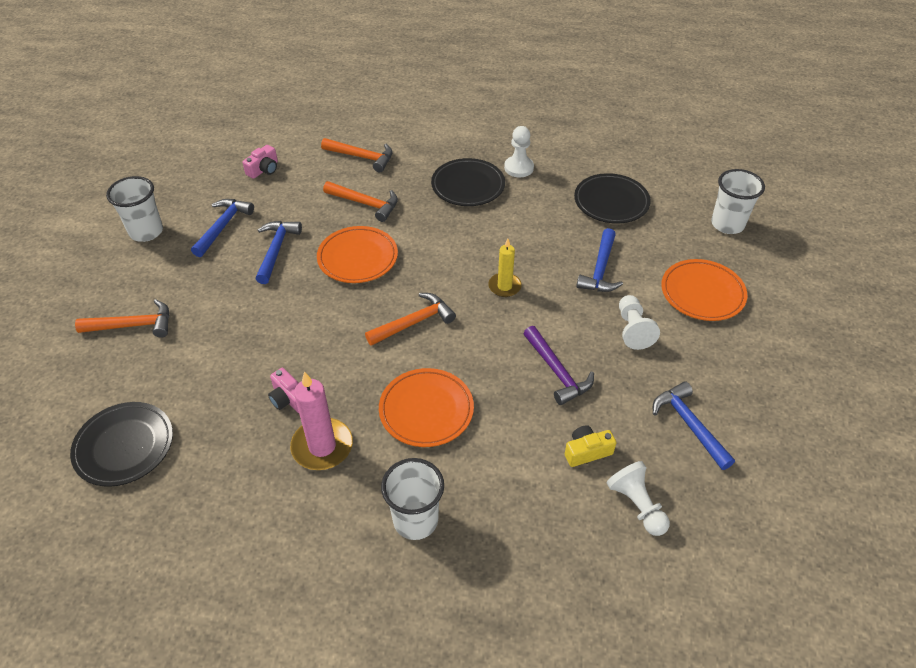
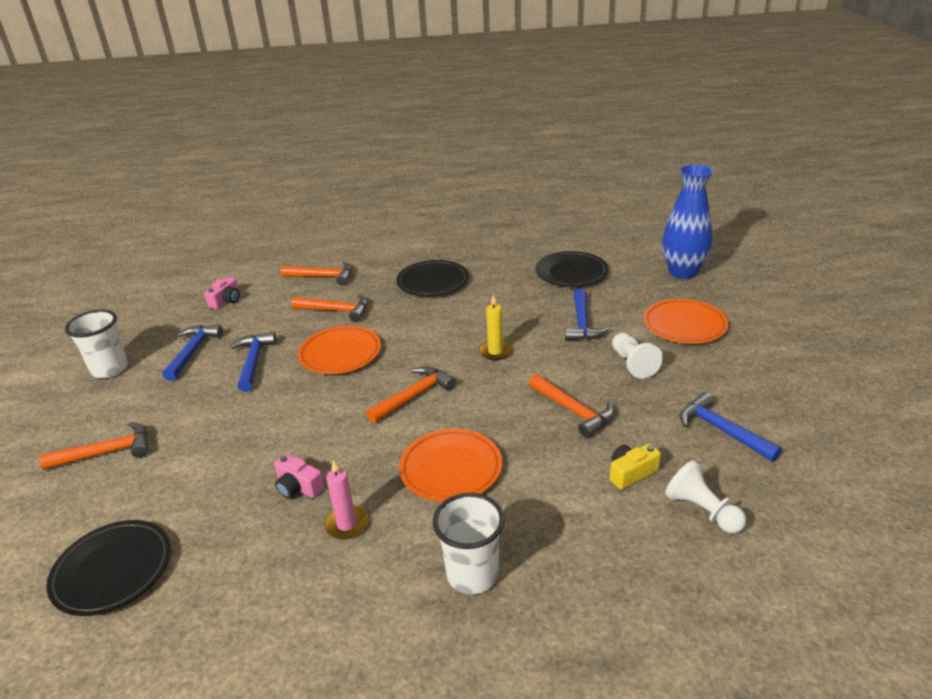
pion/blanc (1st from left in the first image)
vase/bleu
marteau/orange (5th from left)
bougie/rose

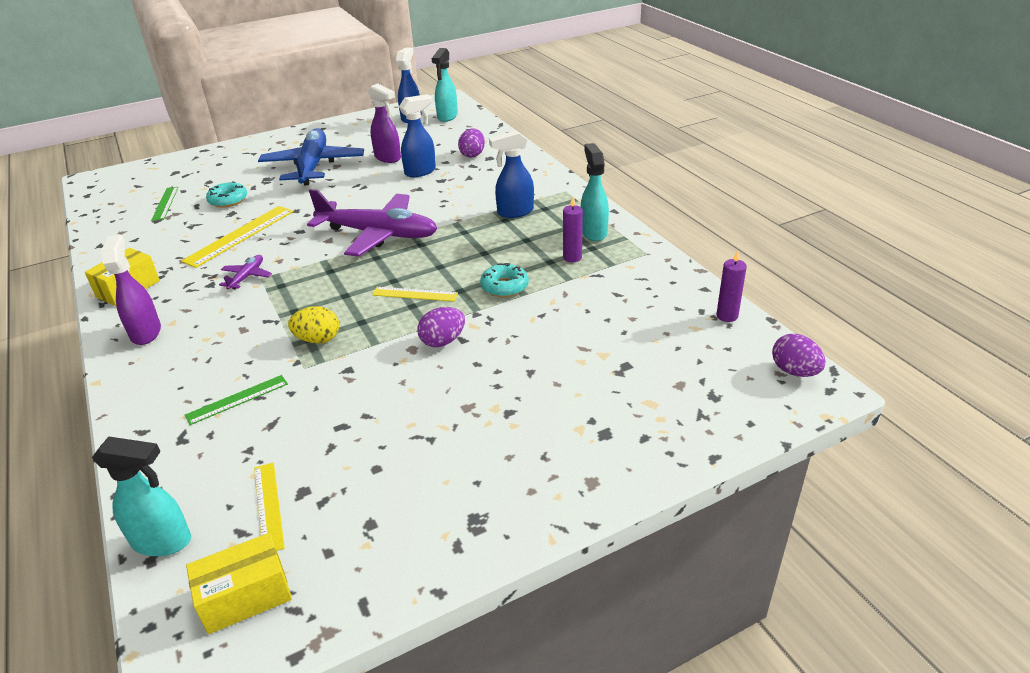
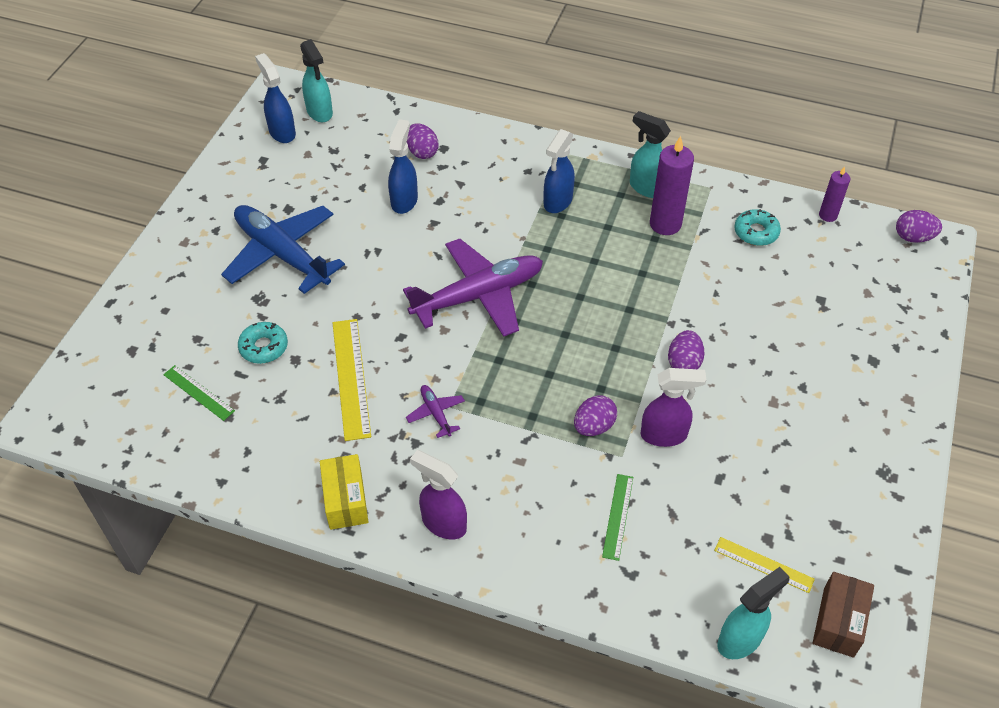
vaporisateur/violet (2nd from left)
bougie/violet (1st from left)
beignet/turquoise (2nd from left)
règle/jaune (3rd from left in the first image)
œuf/violet (2nd from left)
boîte/marron

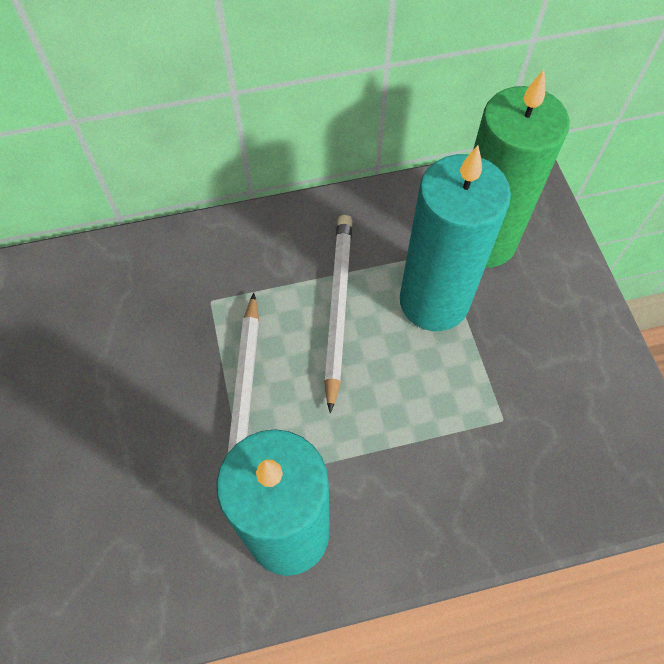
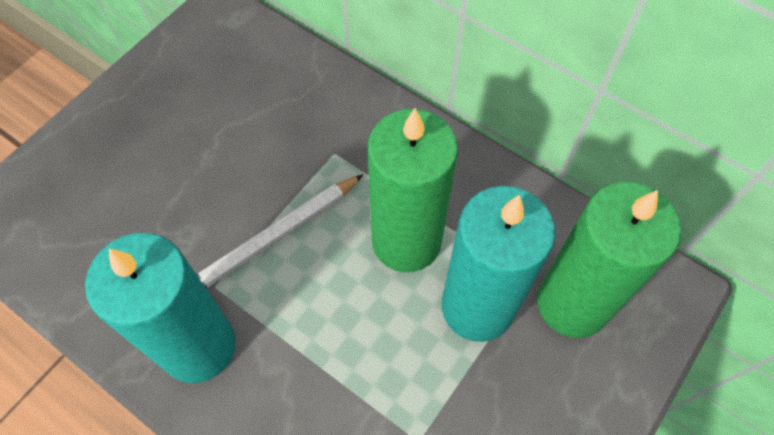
bougie/vert (1st from left)

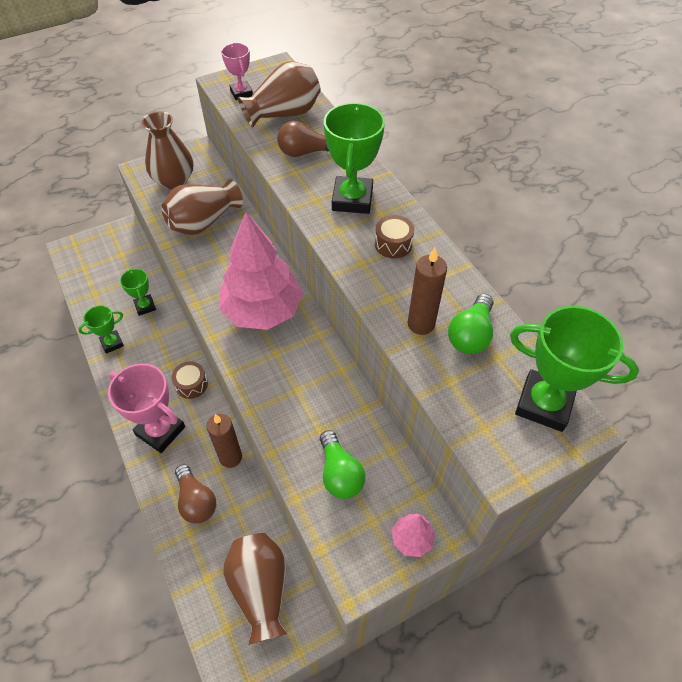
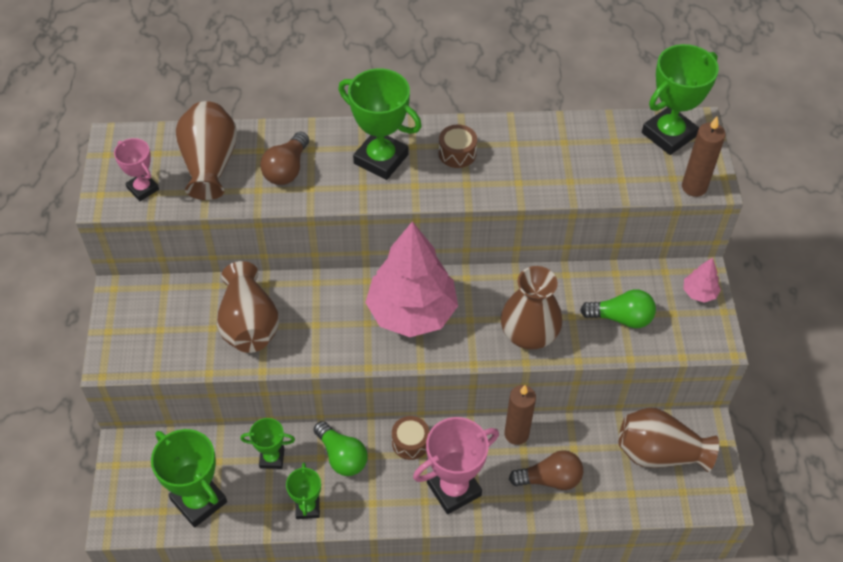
trophée/rose (1st from left)
vase/marron (3rd from left)
bougie/marron (2nd from left)
ampoule/vert (1st from left)
trophée/vert (1st from left)

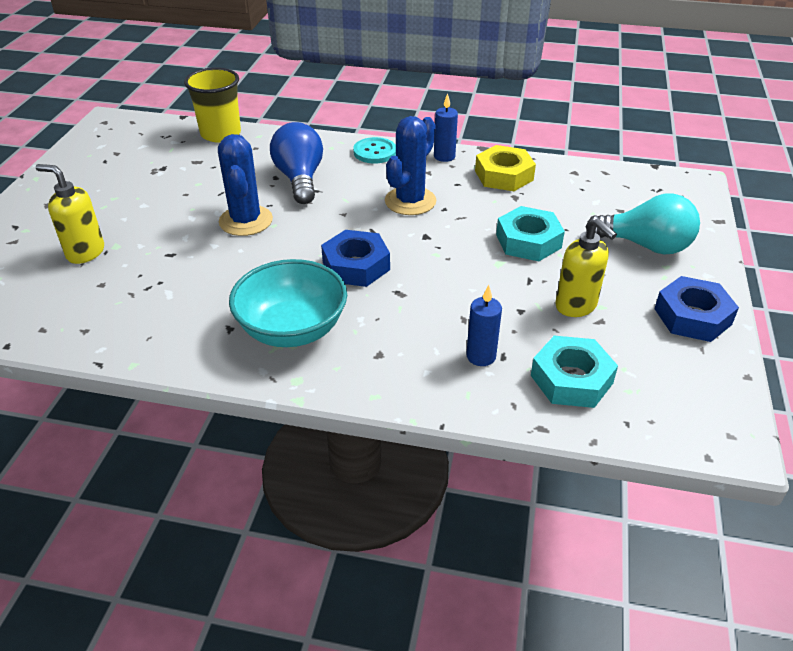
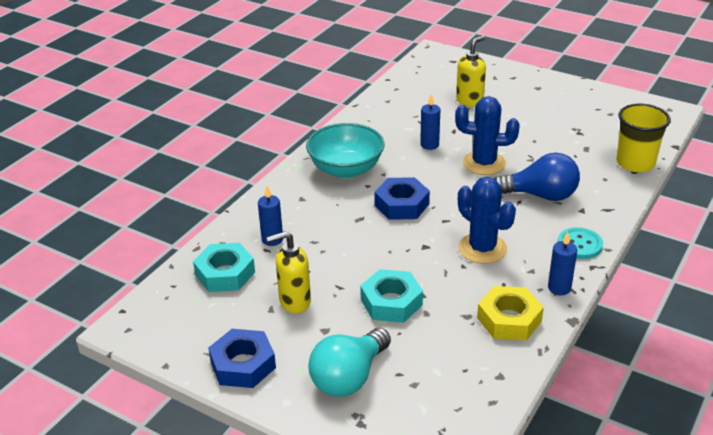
bougie/bleu (2nd from left)

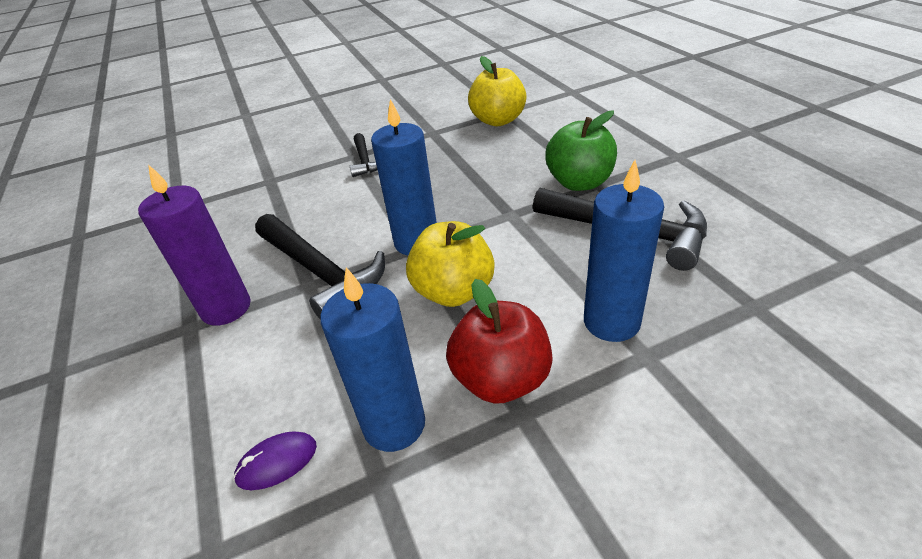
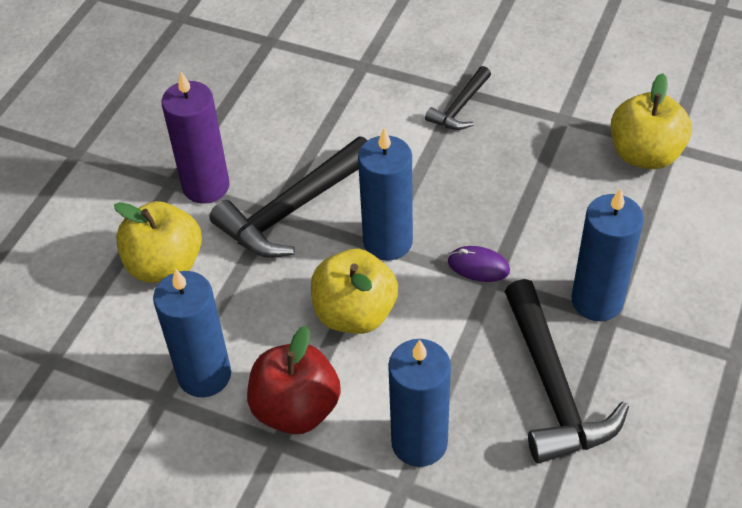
bougie/bleu (4th from left)
marteau/noir (1st from left)
souris/violet
pomme/jaune (1st from left)

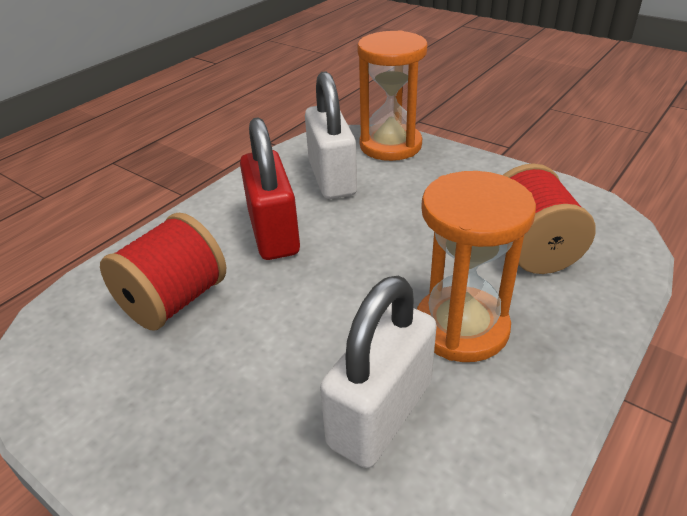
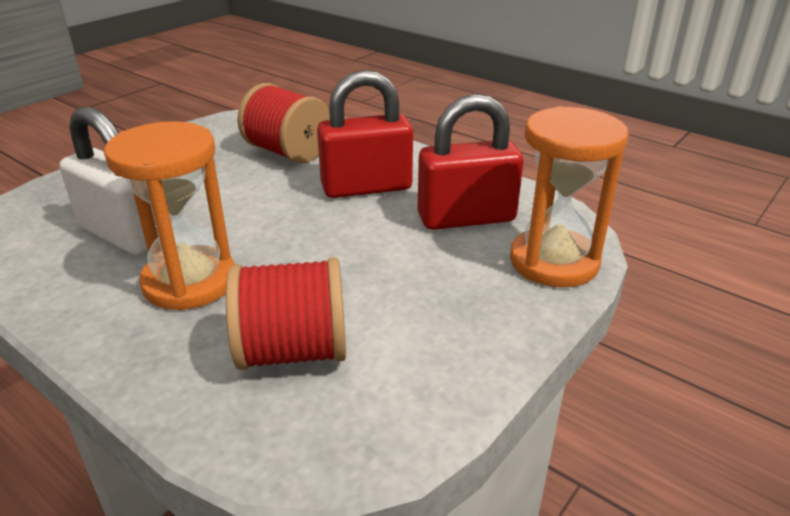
cadenas/rouge (2nd from left)

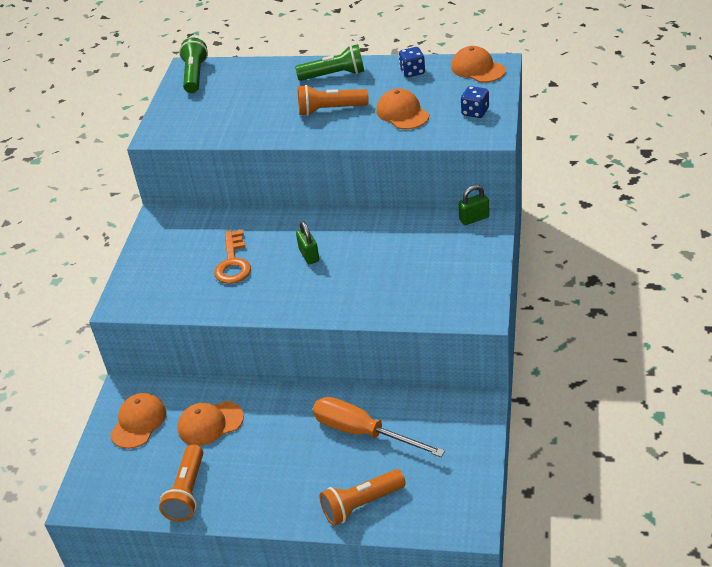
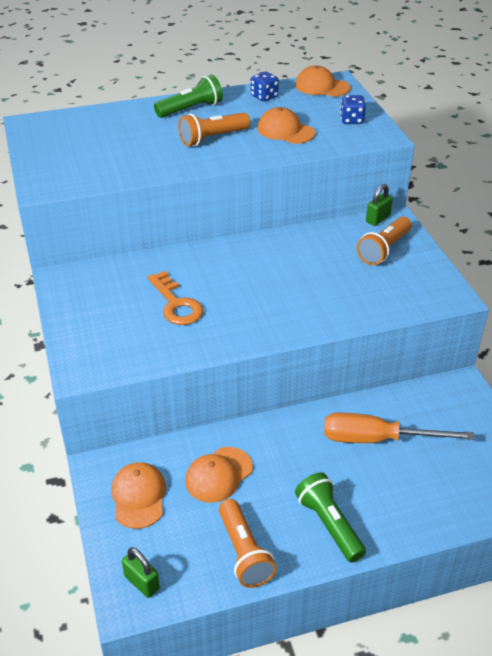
lampe de poche/vert (2nd from left)
cadenas/vert (1st from left)
lampe de poche/orange (3rd from left)

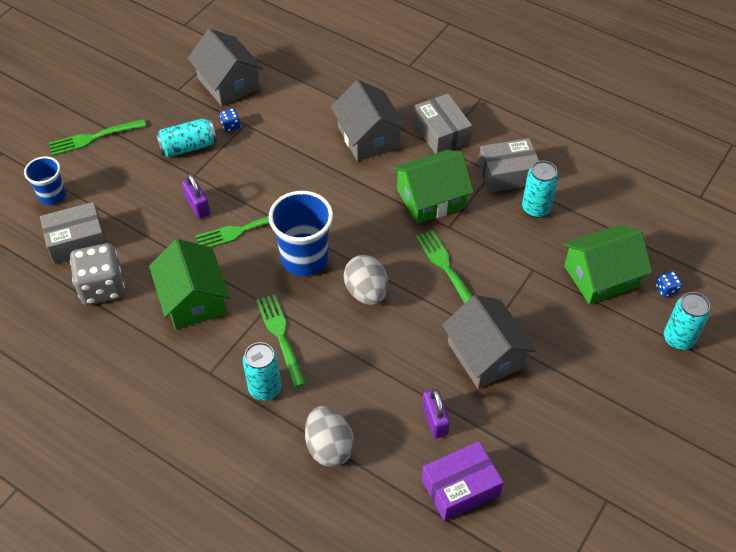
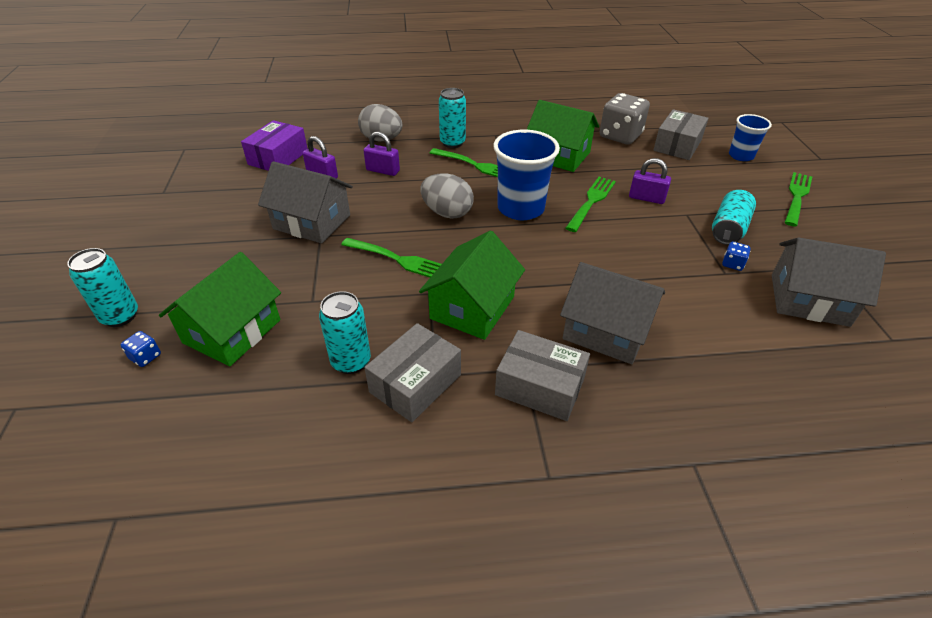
cadenas/violet (2nd from left)

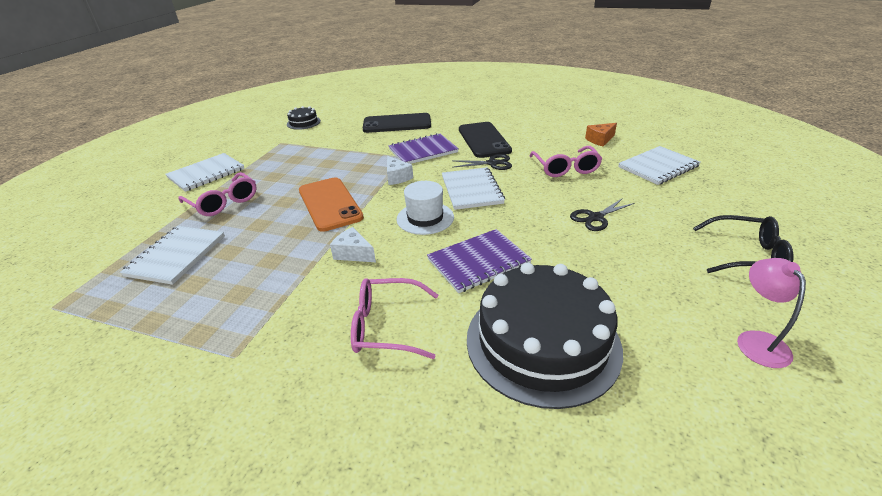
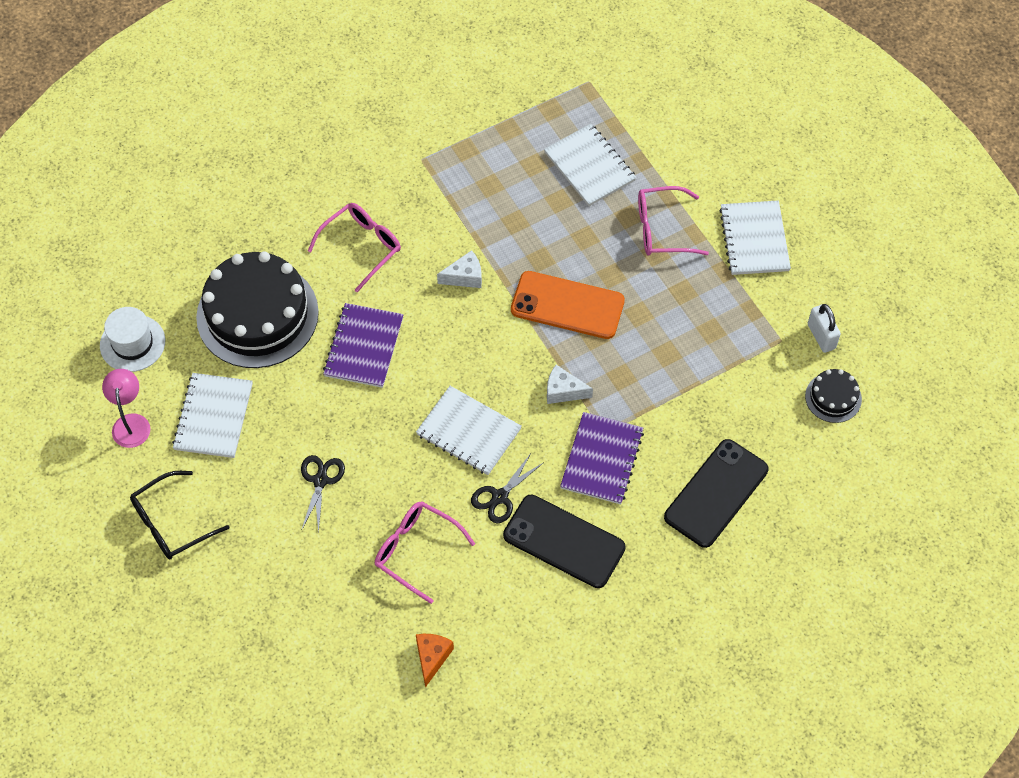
carnet/blanc (1st from left)
chapeau/blanc
lampe/rose
cadenas/blanc

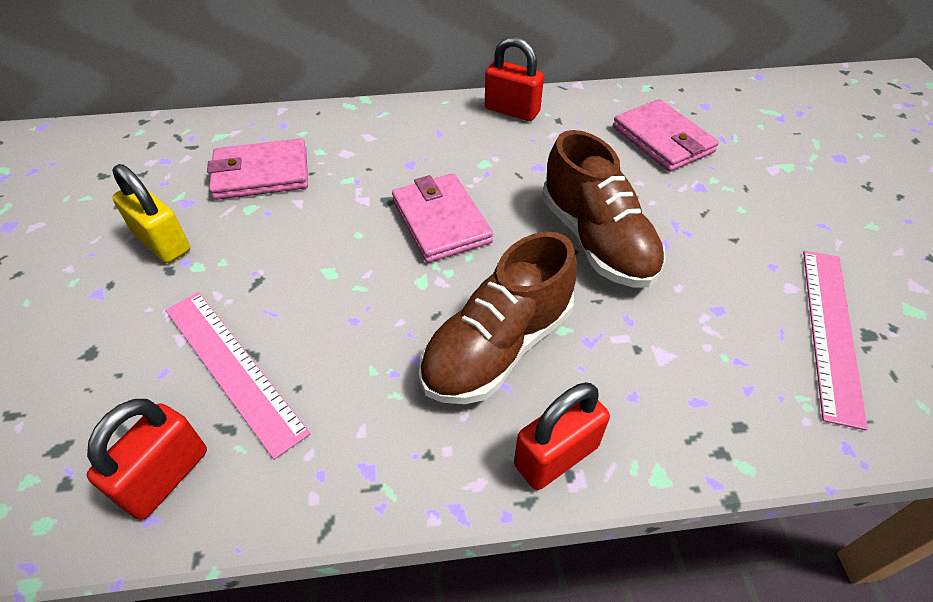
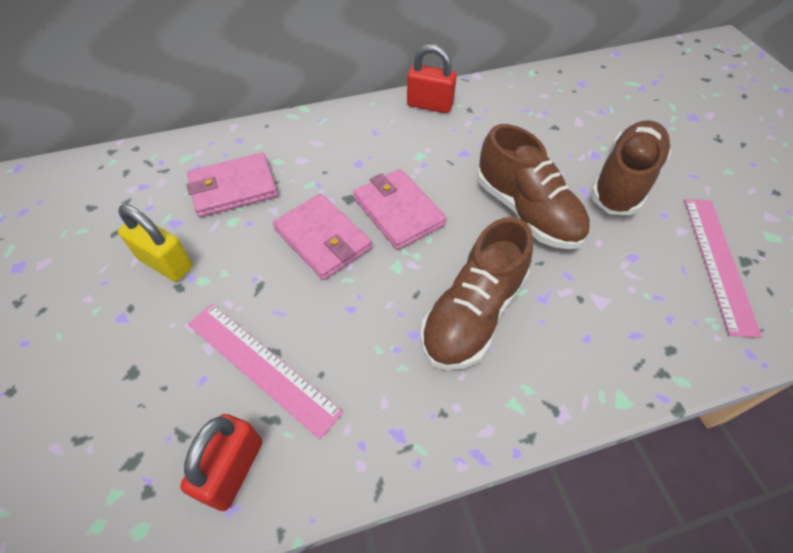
portefeuille/rose (2nd from left)
cadenas/rouge (3rd from left in the first image)
chaussure/marron (3rd from left)

